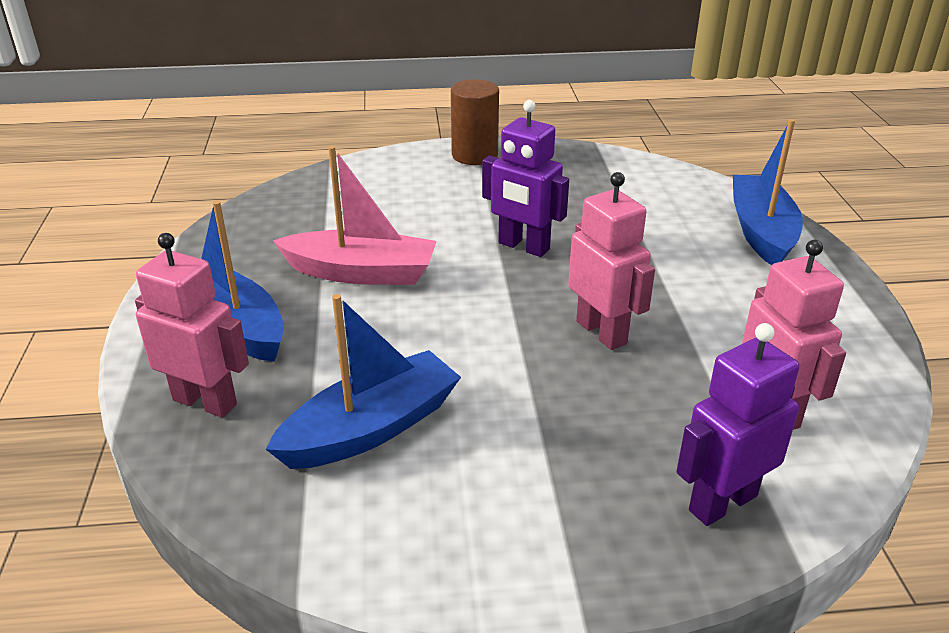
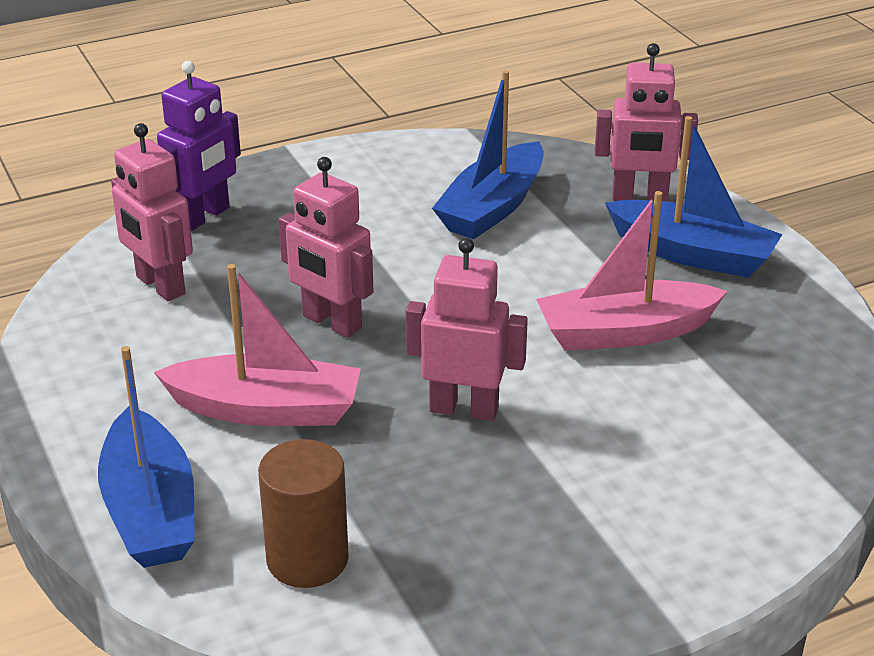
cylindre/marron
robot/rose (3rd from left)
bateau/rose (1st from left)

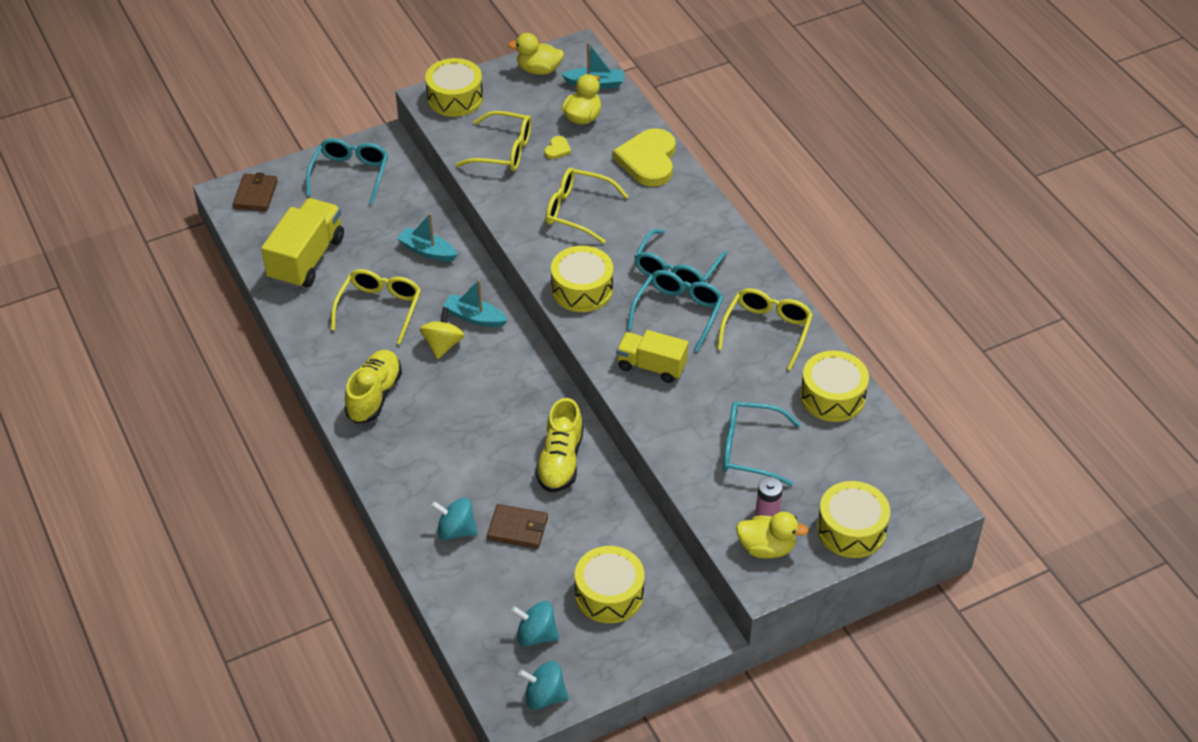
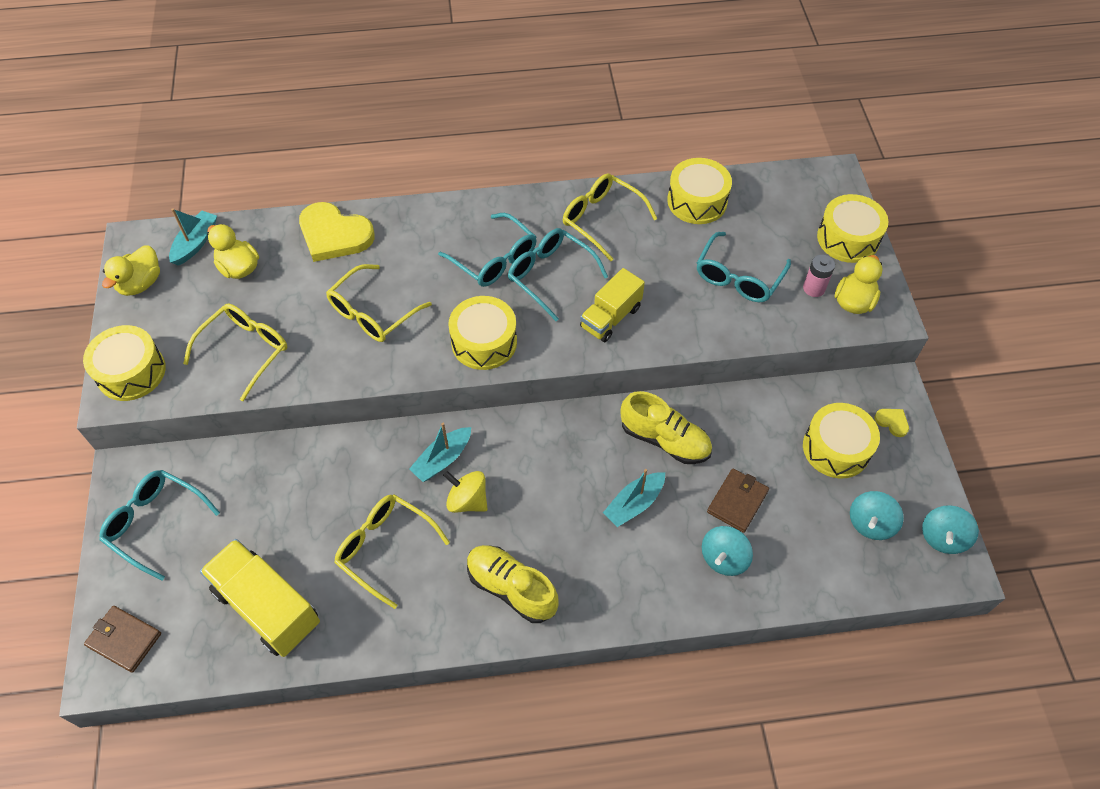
cœur/jaune (2nd from left)
bateau/turquoise (3rd from left)

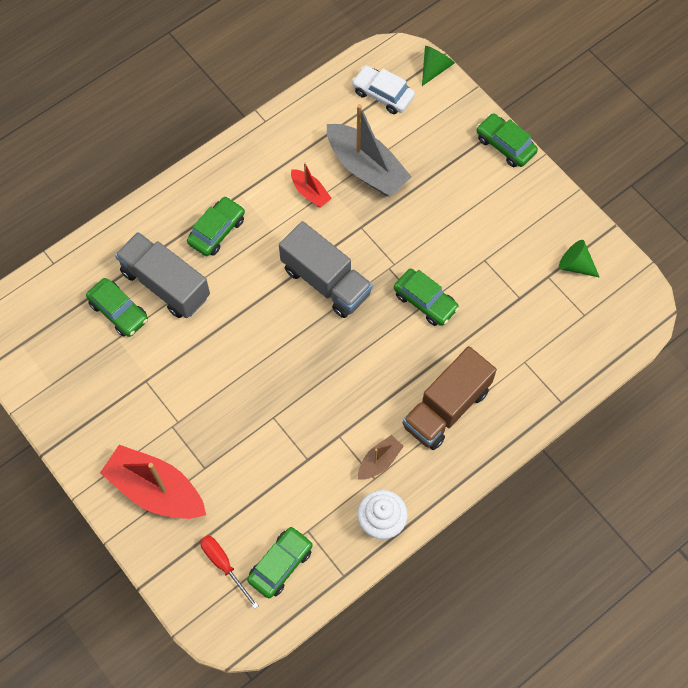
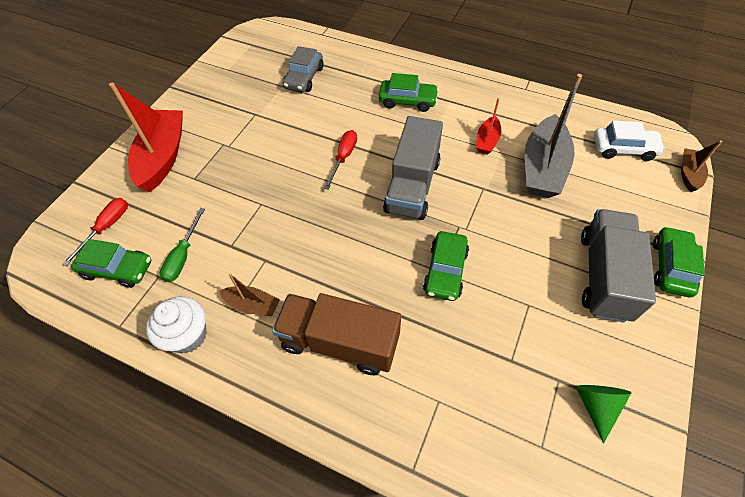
bateau/marron (2nd from left)
voiture/blanc
camion/gris (2nd from left)
voiture/gris
tournevis/rouge (2nd from left)
tournevis/vert

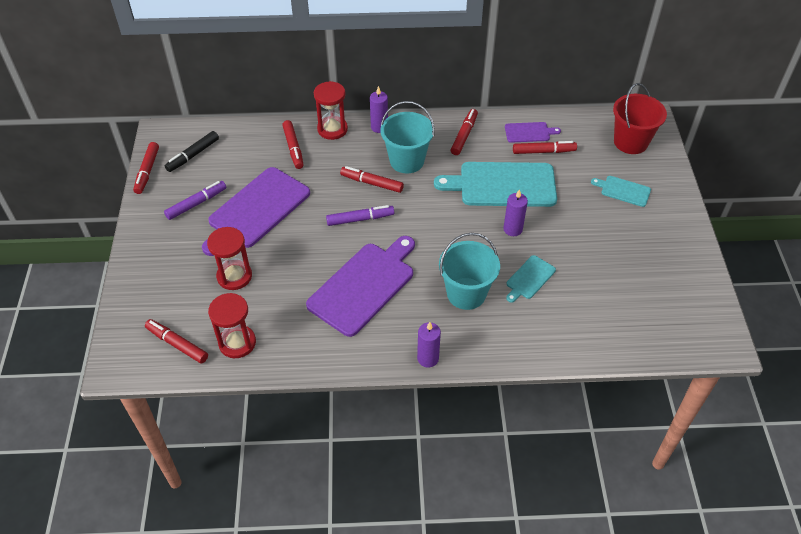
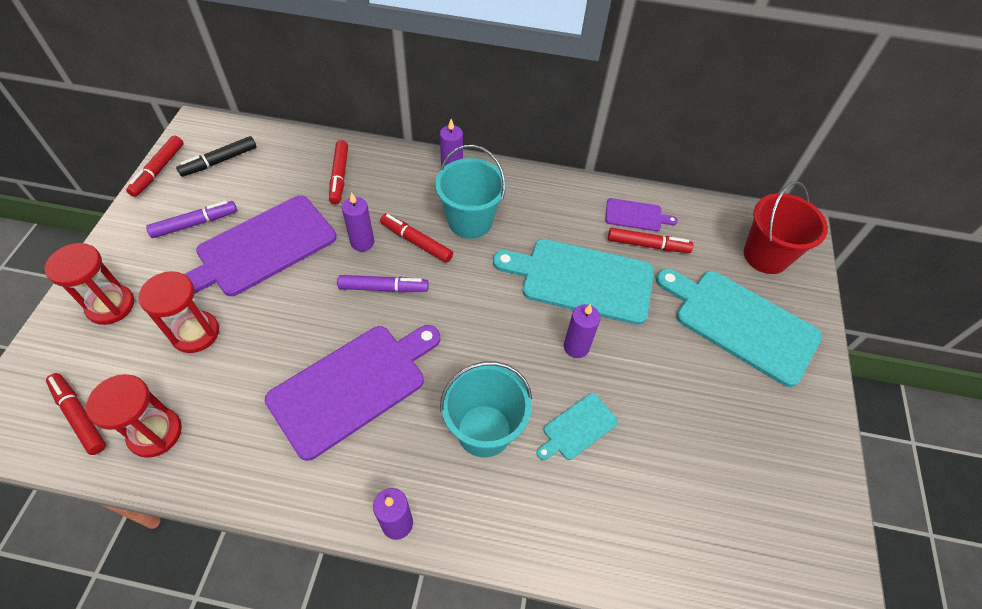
sablier/rouge (1st from left)
feutre/rouge (5th from left in the first image)
planche à découper/turquoise (3rd from left)
bougie/violet (1st from left)

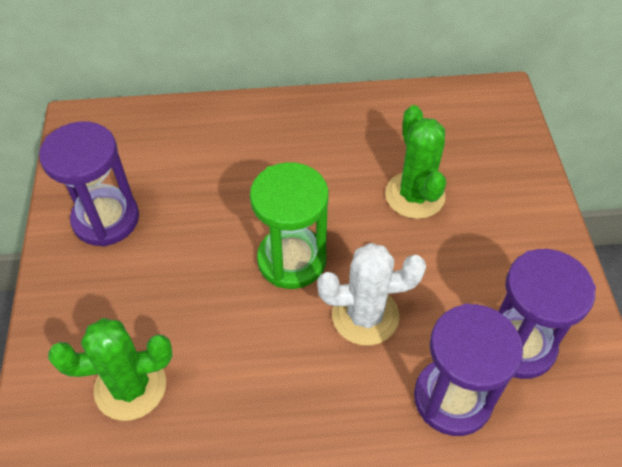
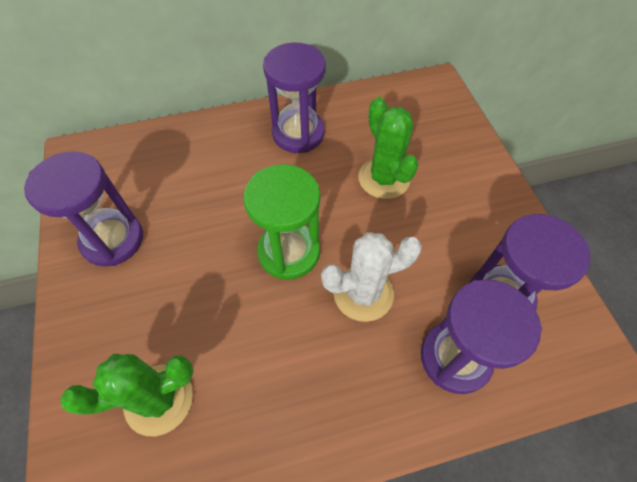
sablier/violet (2nd from left)

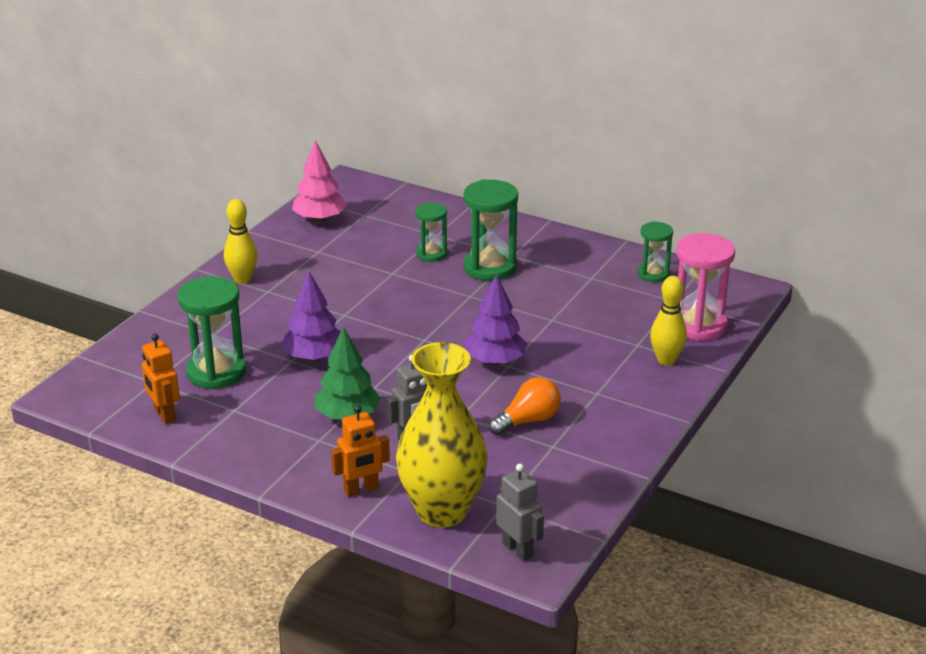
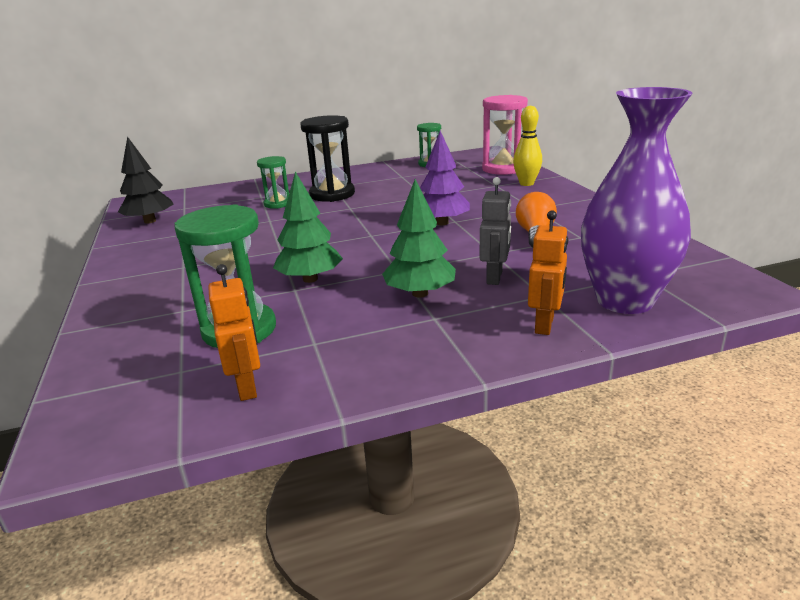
arbre/noir
sablier/noir
quille/jaune (1st from left in the first image)
arbre/vert (1st from left)
robot/orange (1st from left)
vase/violet
robot/gris (2nd from left in the first image)

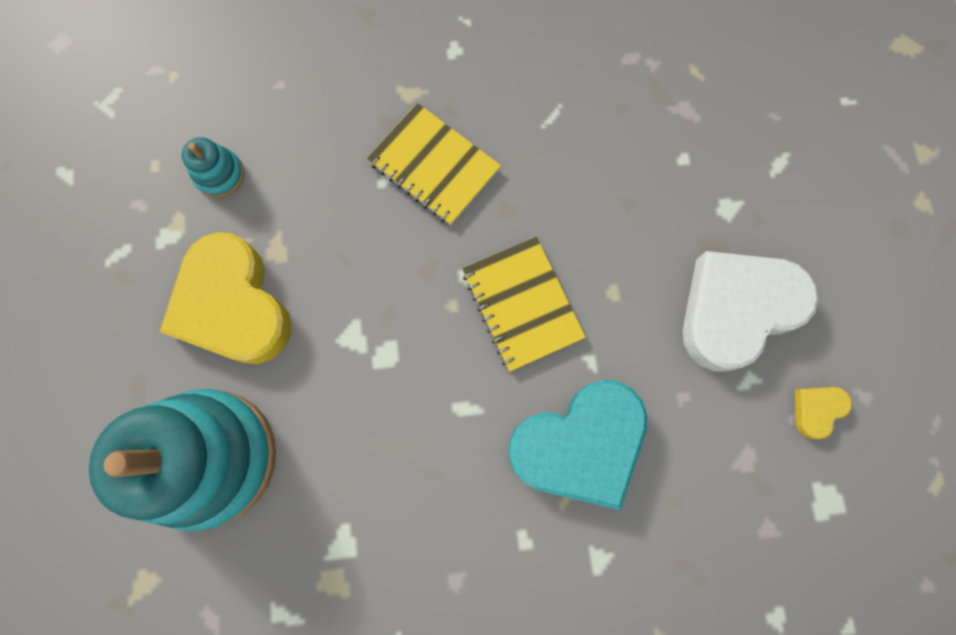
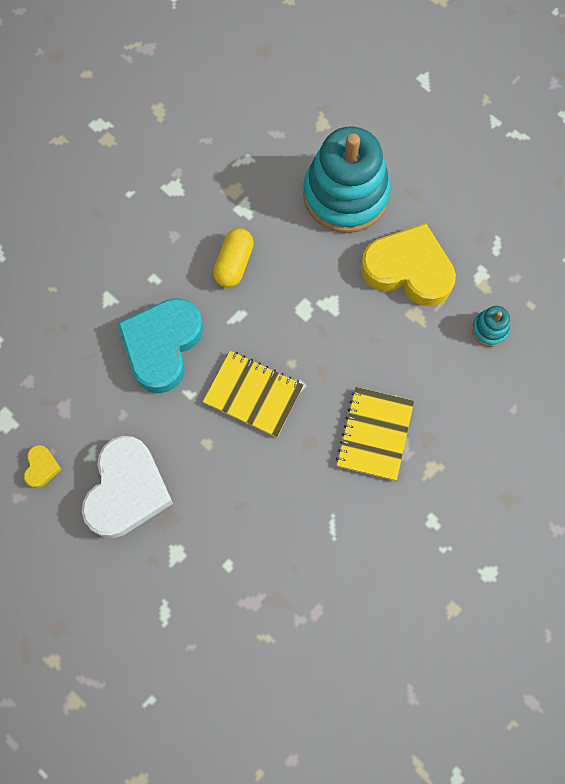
carnet/jaune (2nd from left)
gélule/jaune

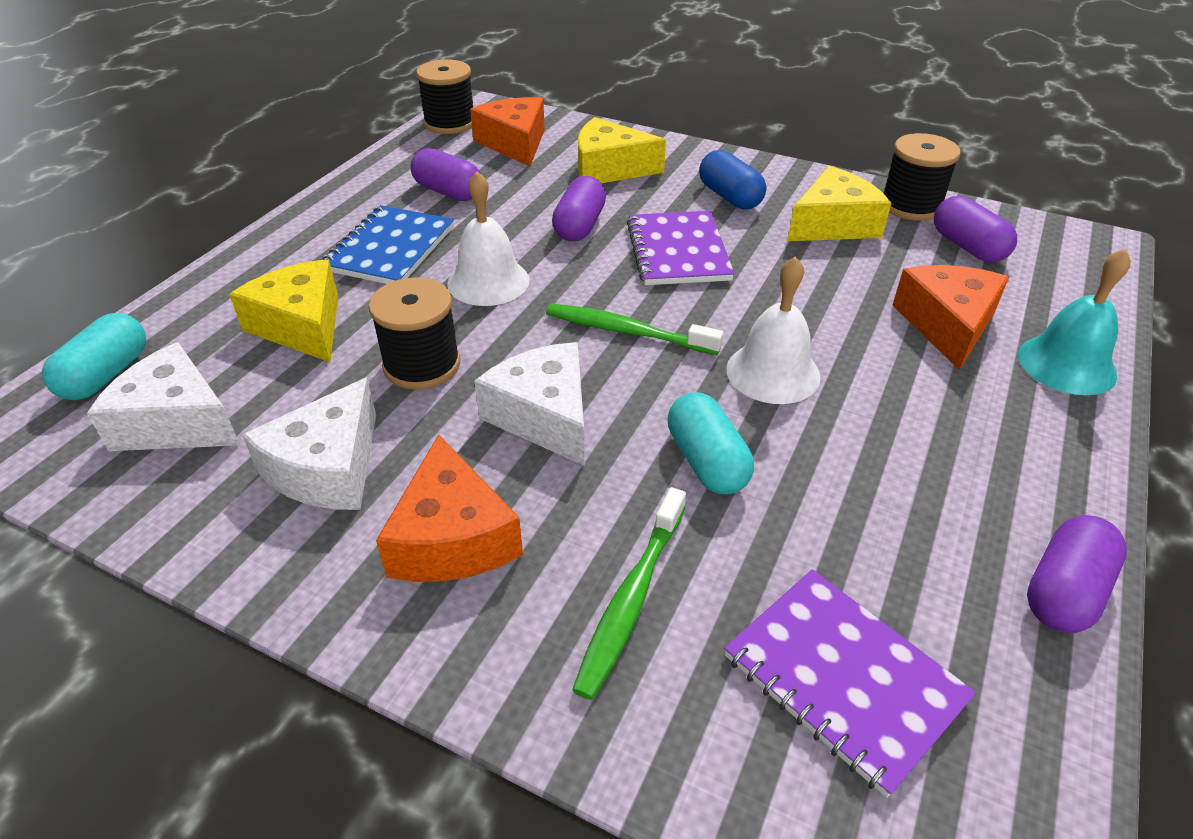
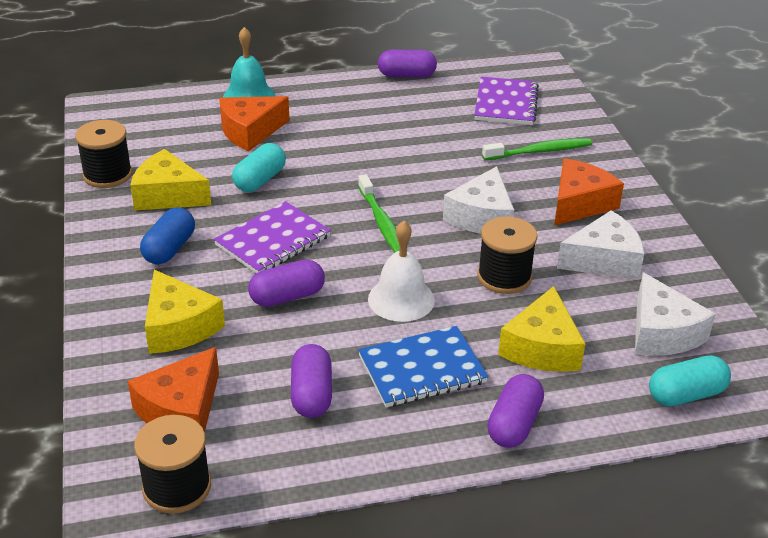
gélule/violet (4th from left)
cloche/blanc (2nd from left in the first image)
gélule/turquoise (1st from left)

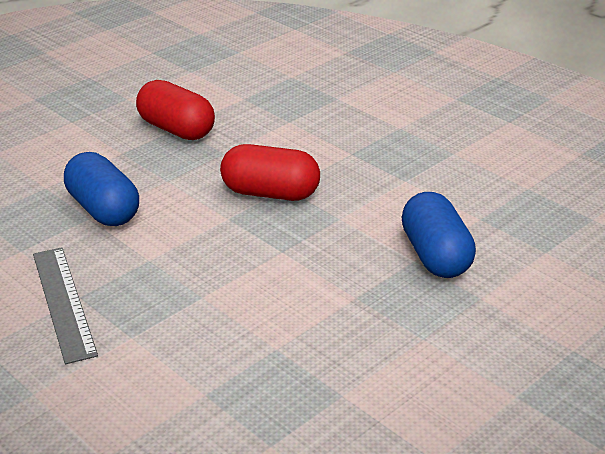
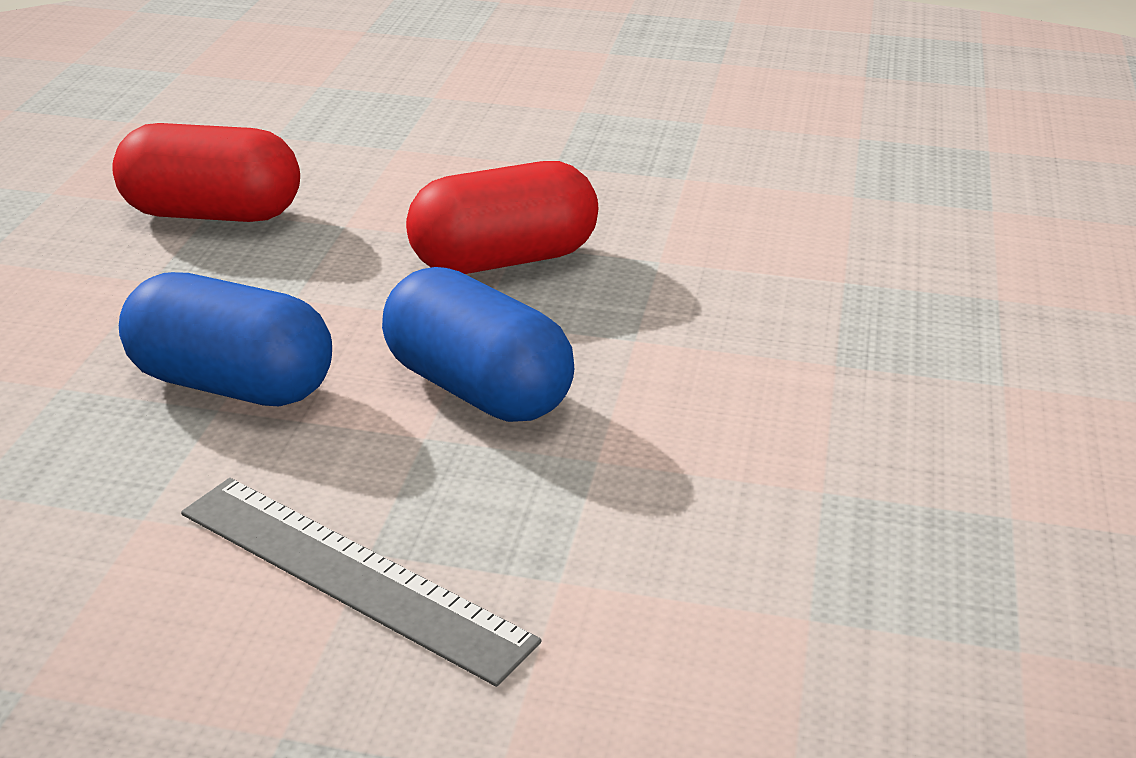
gélule/bleu (2nd from left)

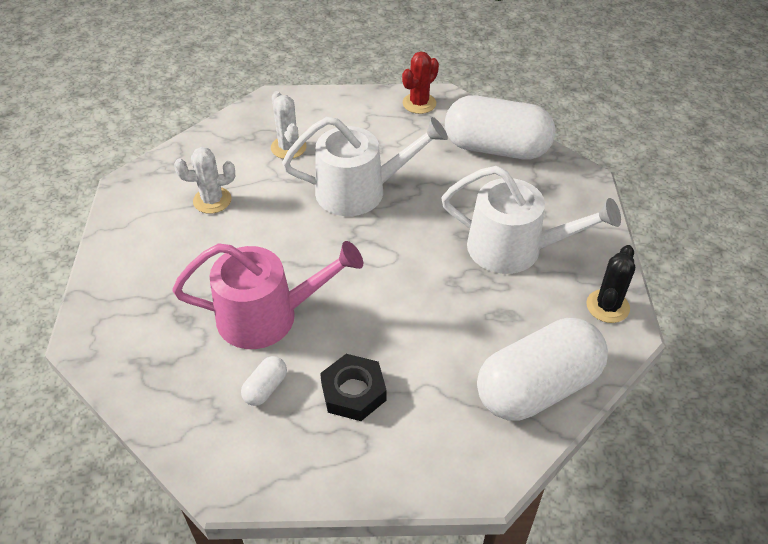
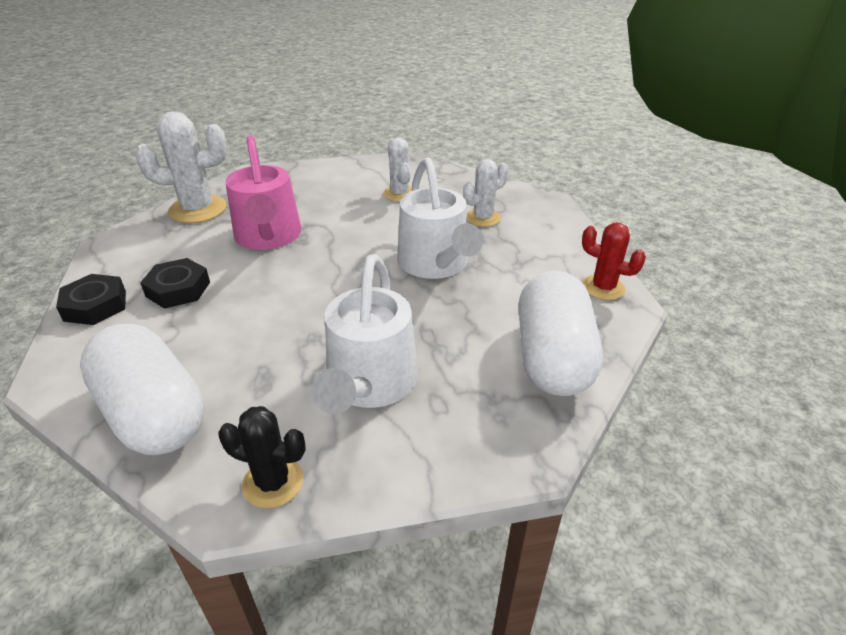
gélule/blanc (1st from left in the first image)
cactus/blanc (1st from left)
écrou/noir (1st from left)

